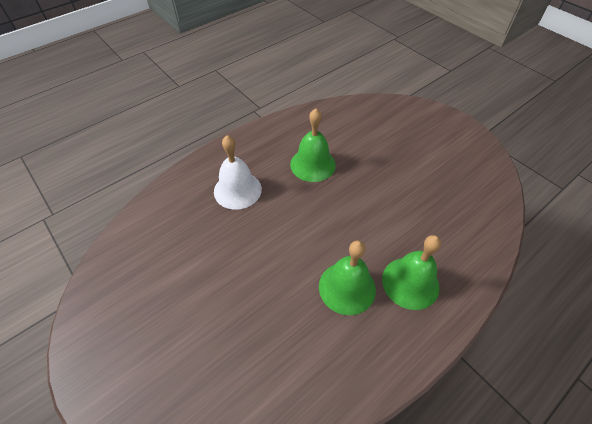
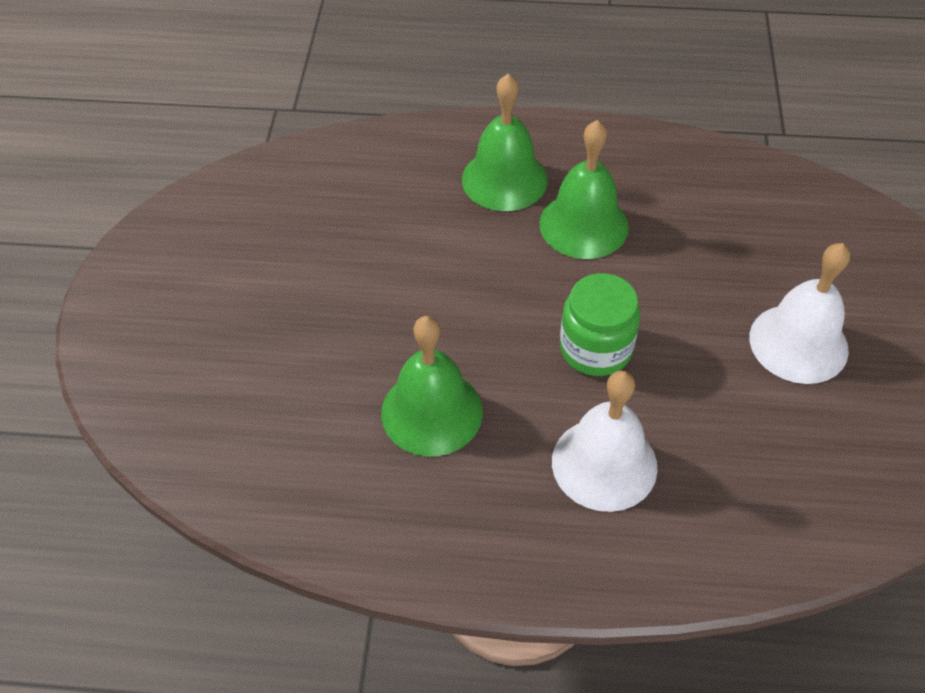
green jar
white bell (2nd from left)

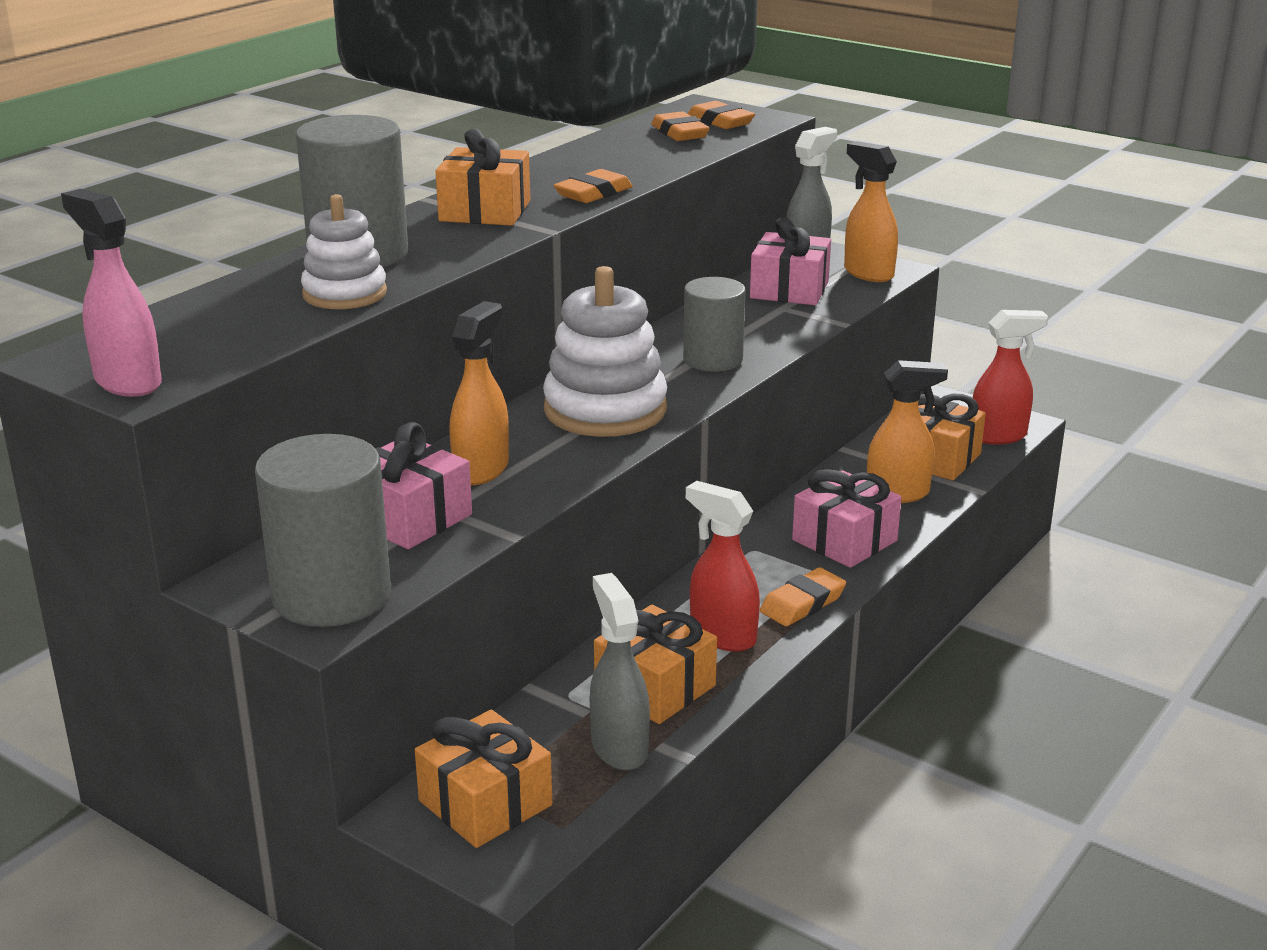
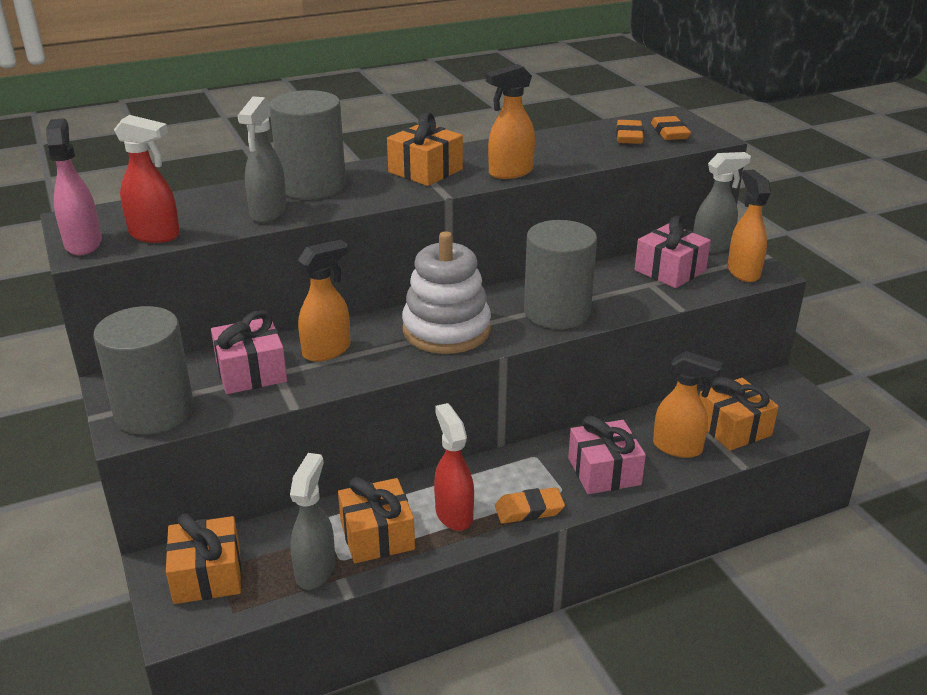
red spray bottle (1st from left)
grey spray bottle (1st from left)
orange spray bottle (2nd from left)
grey cylinder (3rd from left)

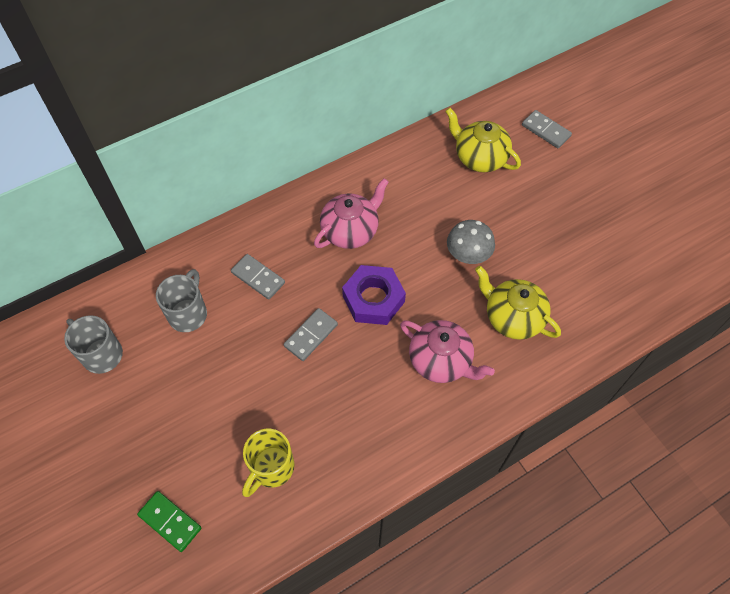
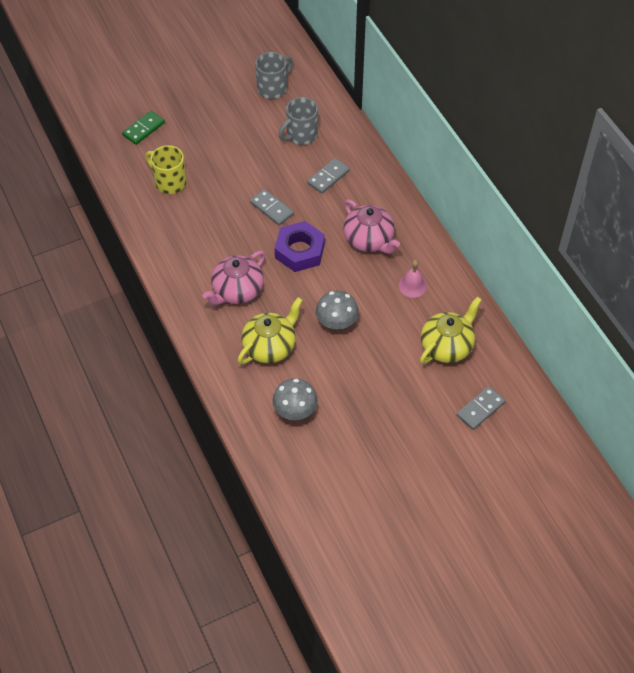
grey mushroom (1st from left)
grey mug (2nd from left)
pink bell

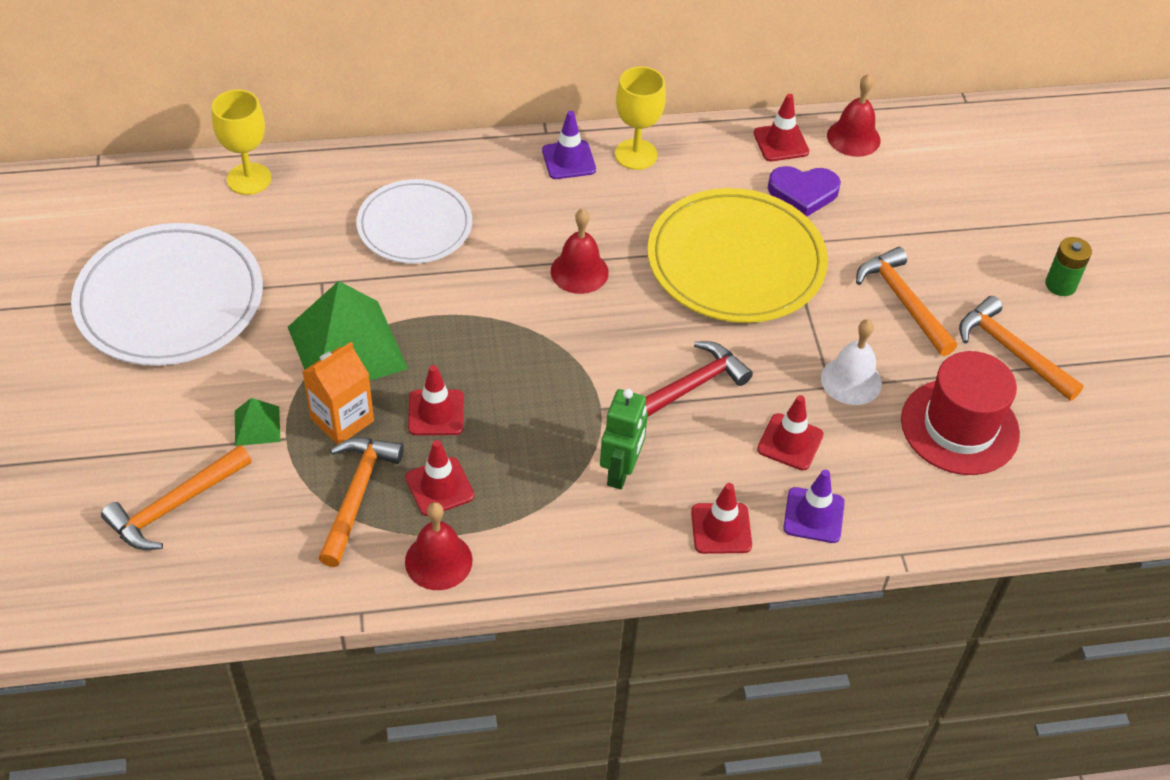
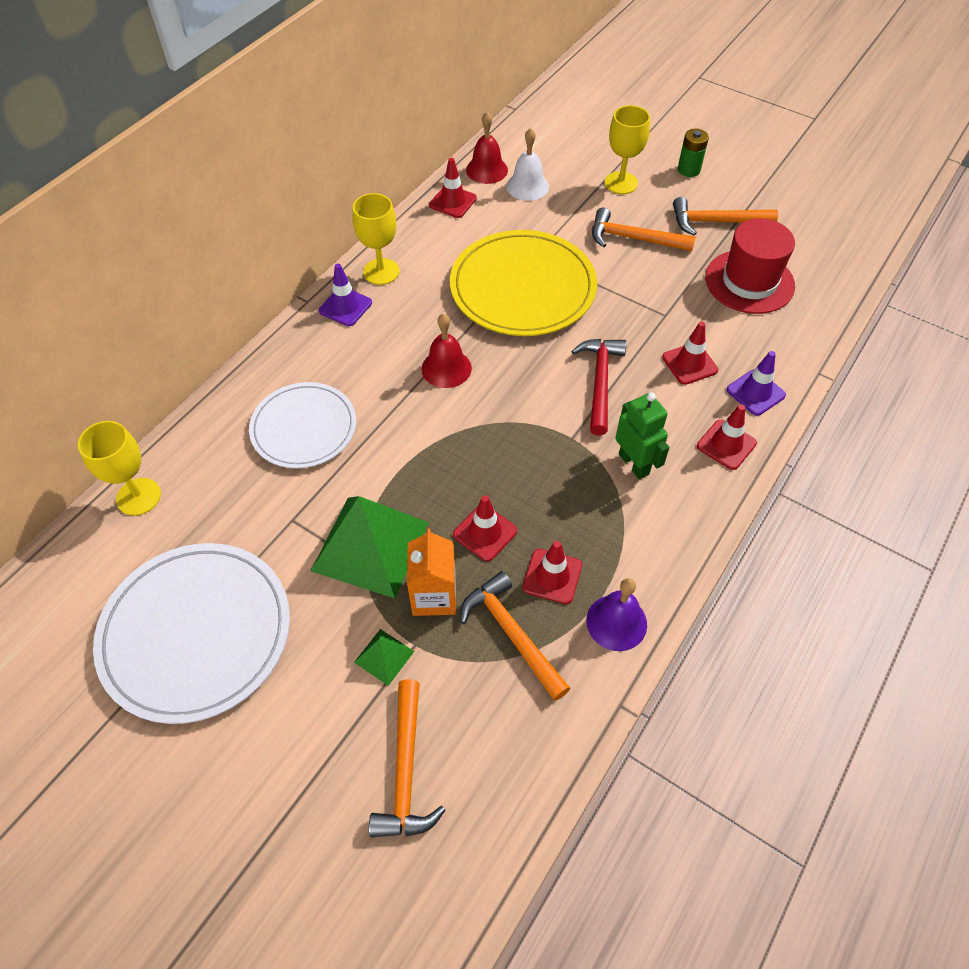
white bell
purple bell
yellow goblet (3rd from left)
purple heart

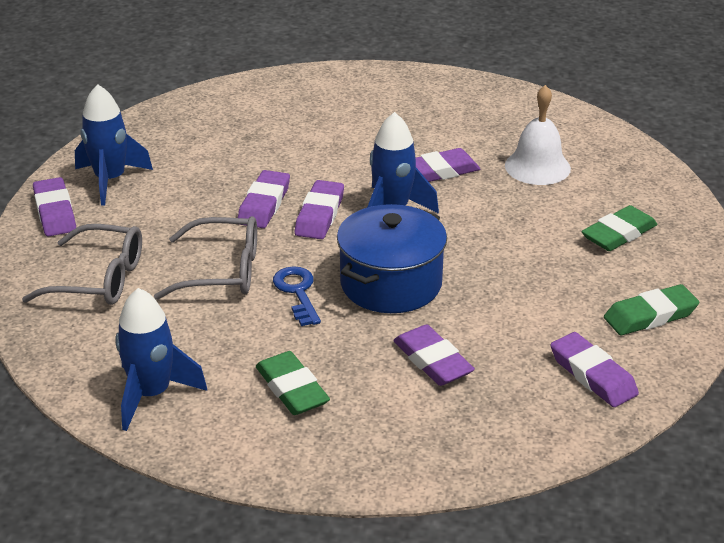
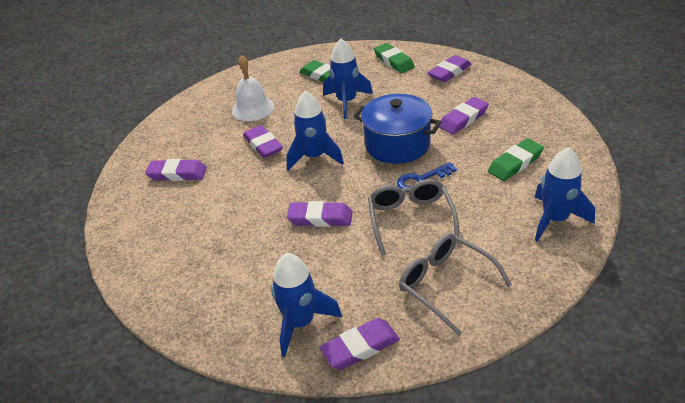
purple eraser (1st from left)
blue rocket (3rd from left)
grey glasses (2nd from left)

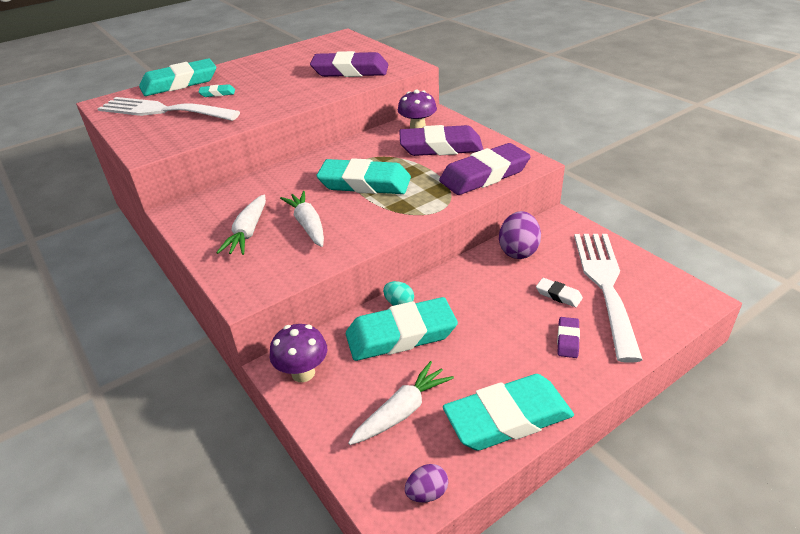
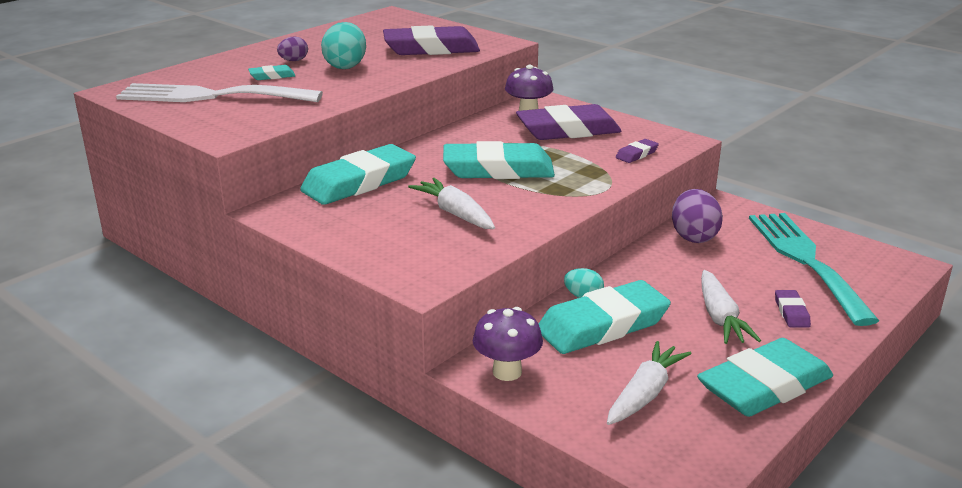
purple egg (1st from left)
turquoise eraser (2nd from left)
turquoise egg (1st from left)
purple eraser (3rd from left)
white carrot (3rd from left)
turquoise fork
white eraser

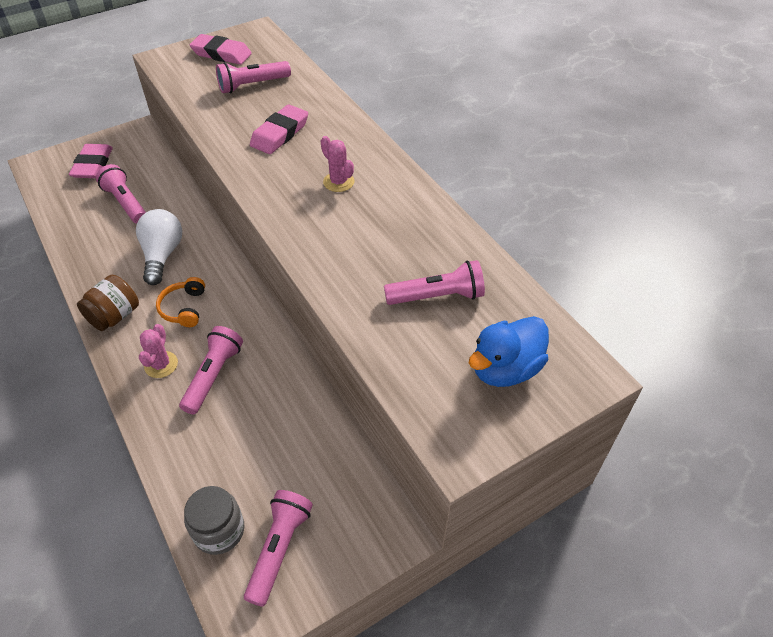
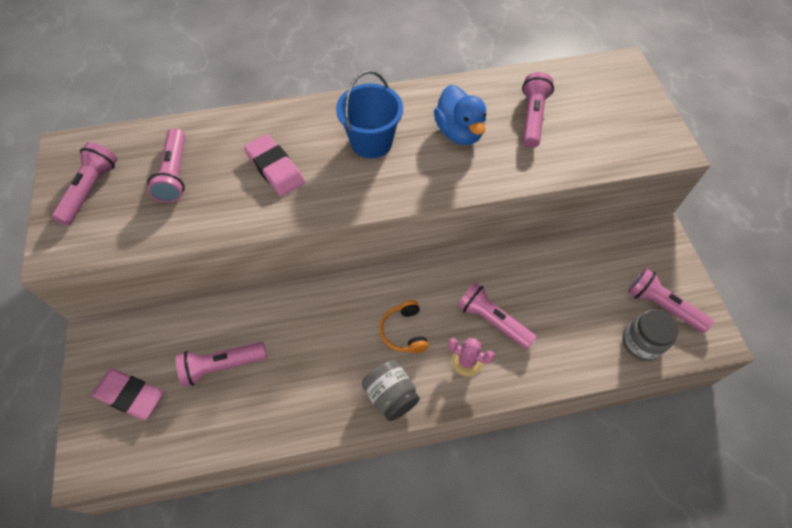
pink flashlight (1st from left)
blue bucket
grey jar (1st from left)
orange headphones
blue duck
white light bulb

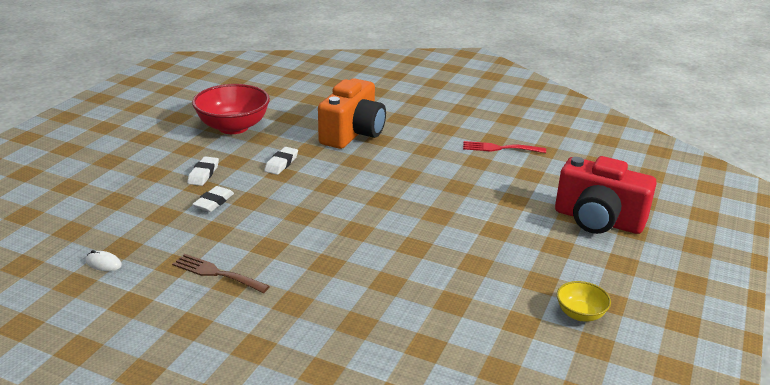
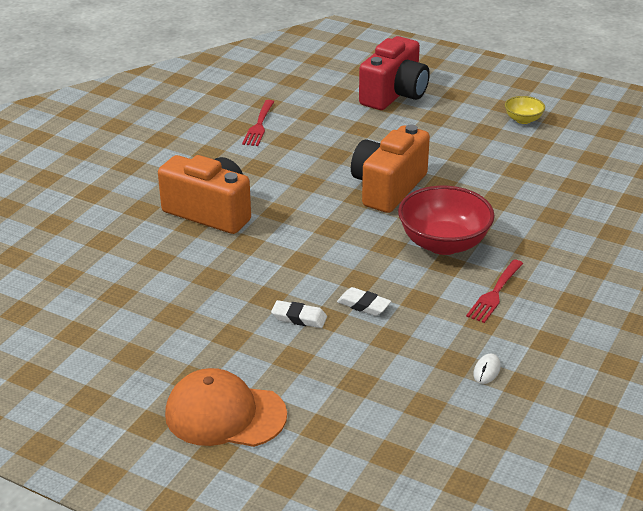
orange cap
orange camera (2nd from left)
red bowl
red fork (2nd from left)
white eraser (3rd from left in the first image)

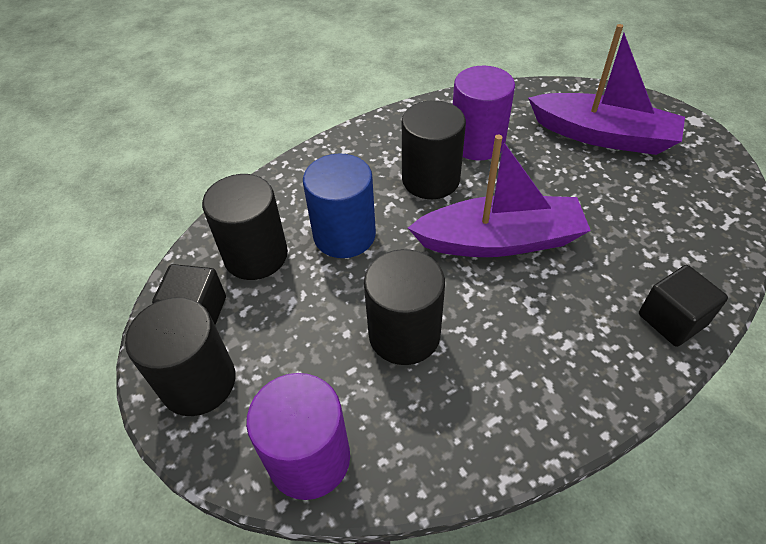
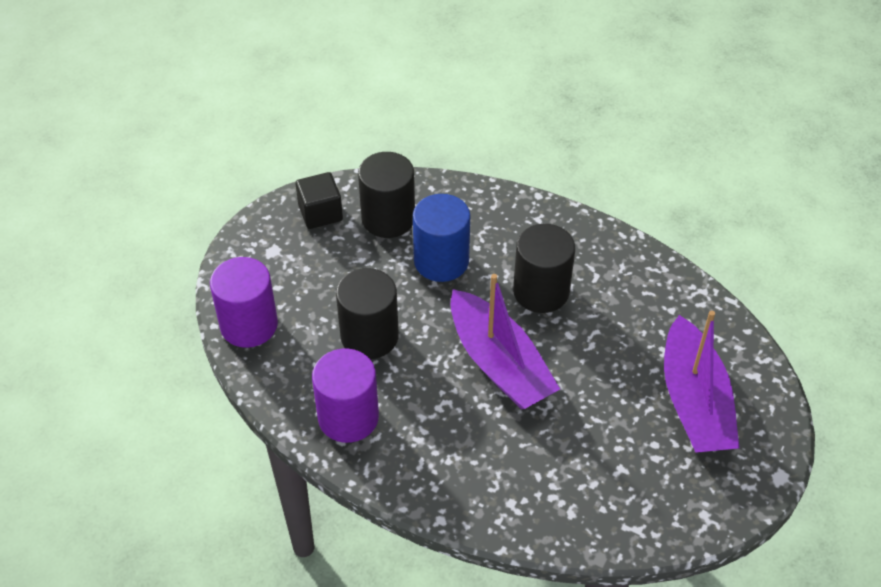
purple cylinder (2nd from left)
black cylinder (1st from left in the first image)
black cube (2nd from left in the first image)

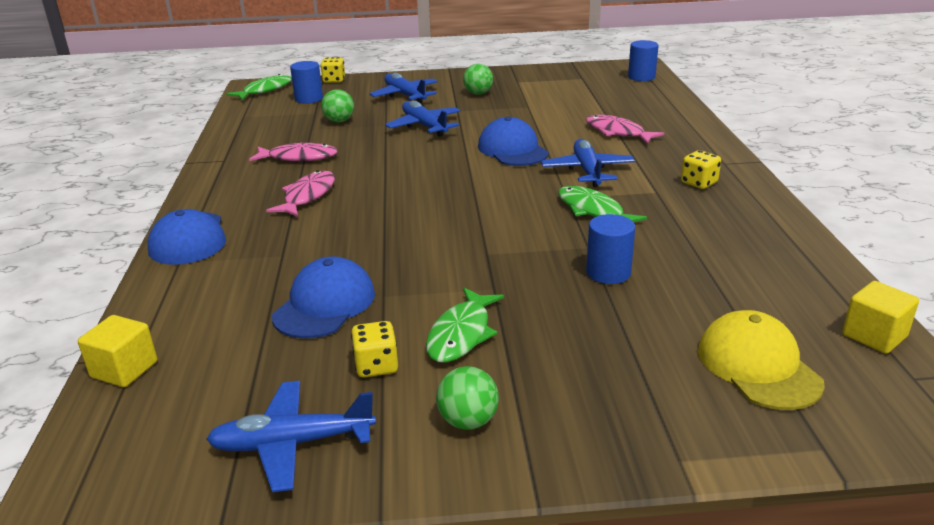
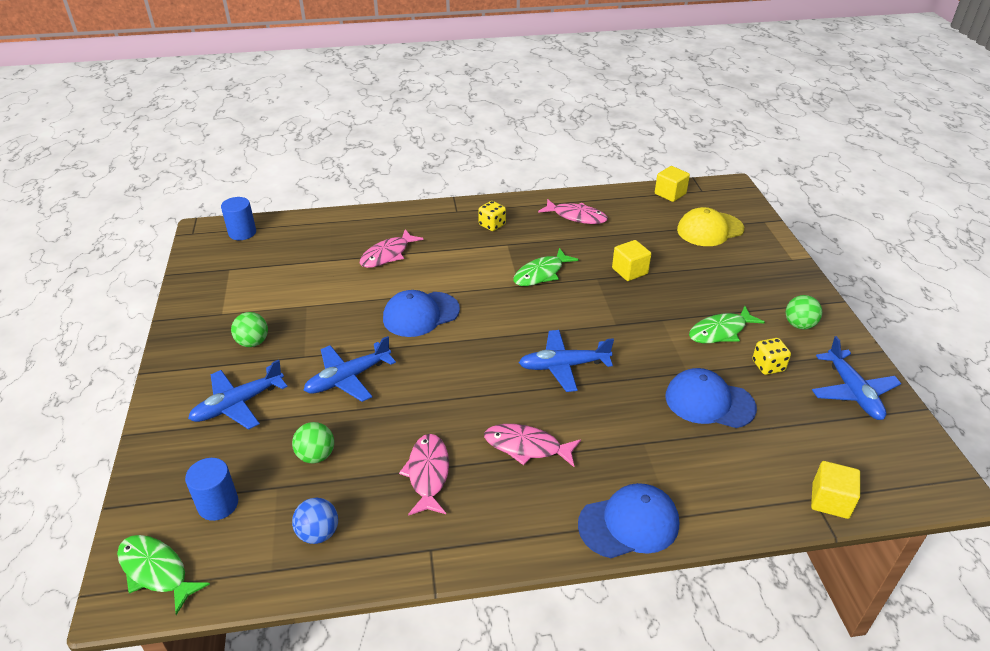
blue ball
blue plane (3rd from left)
pink fish (4th from left)
yellow cube (1st from left)
green fish (3rd from left)
yellow dice (1st from left in the first image)

